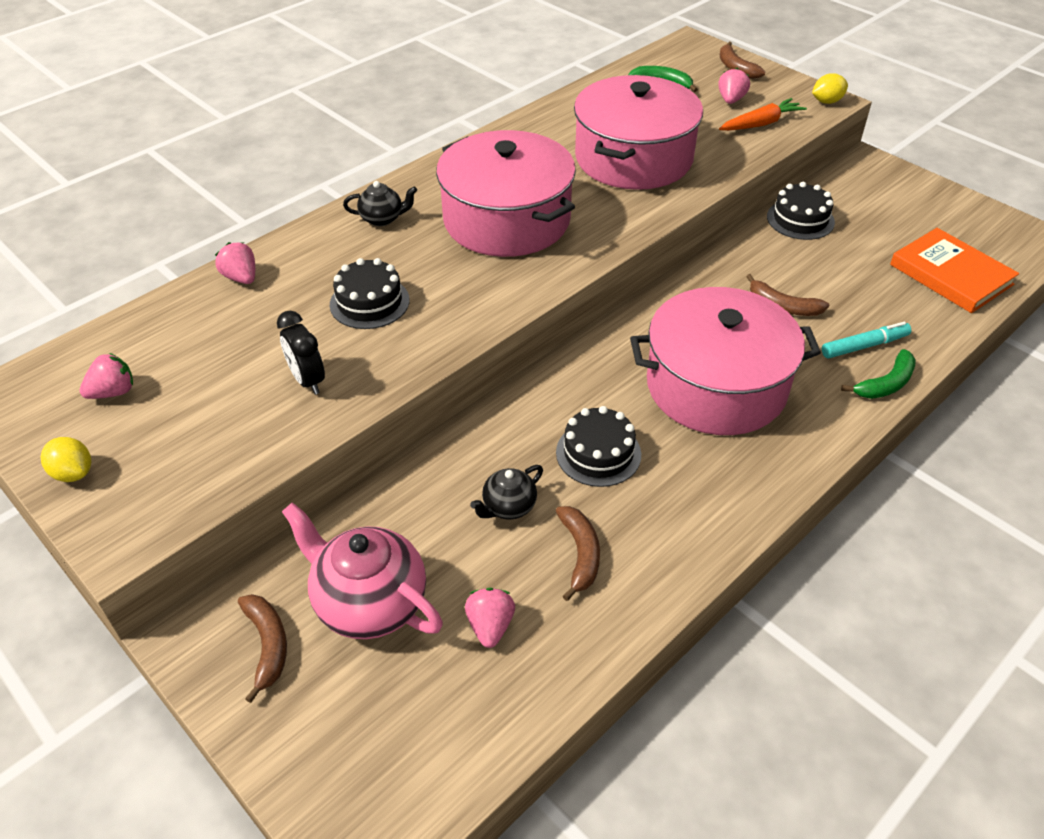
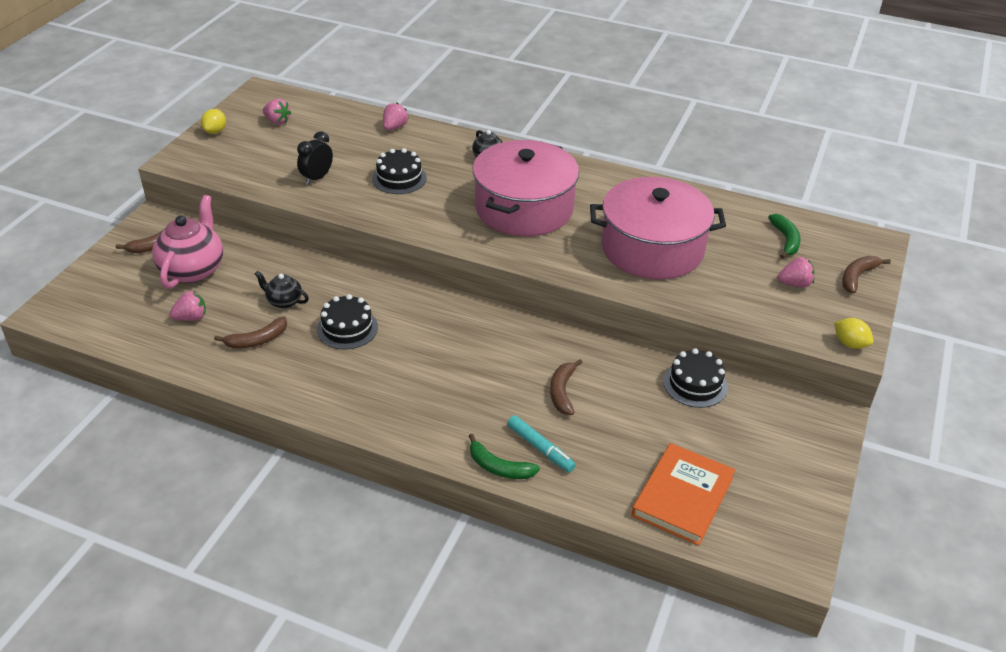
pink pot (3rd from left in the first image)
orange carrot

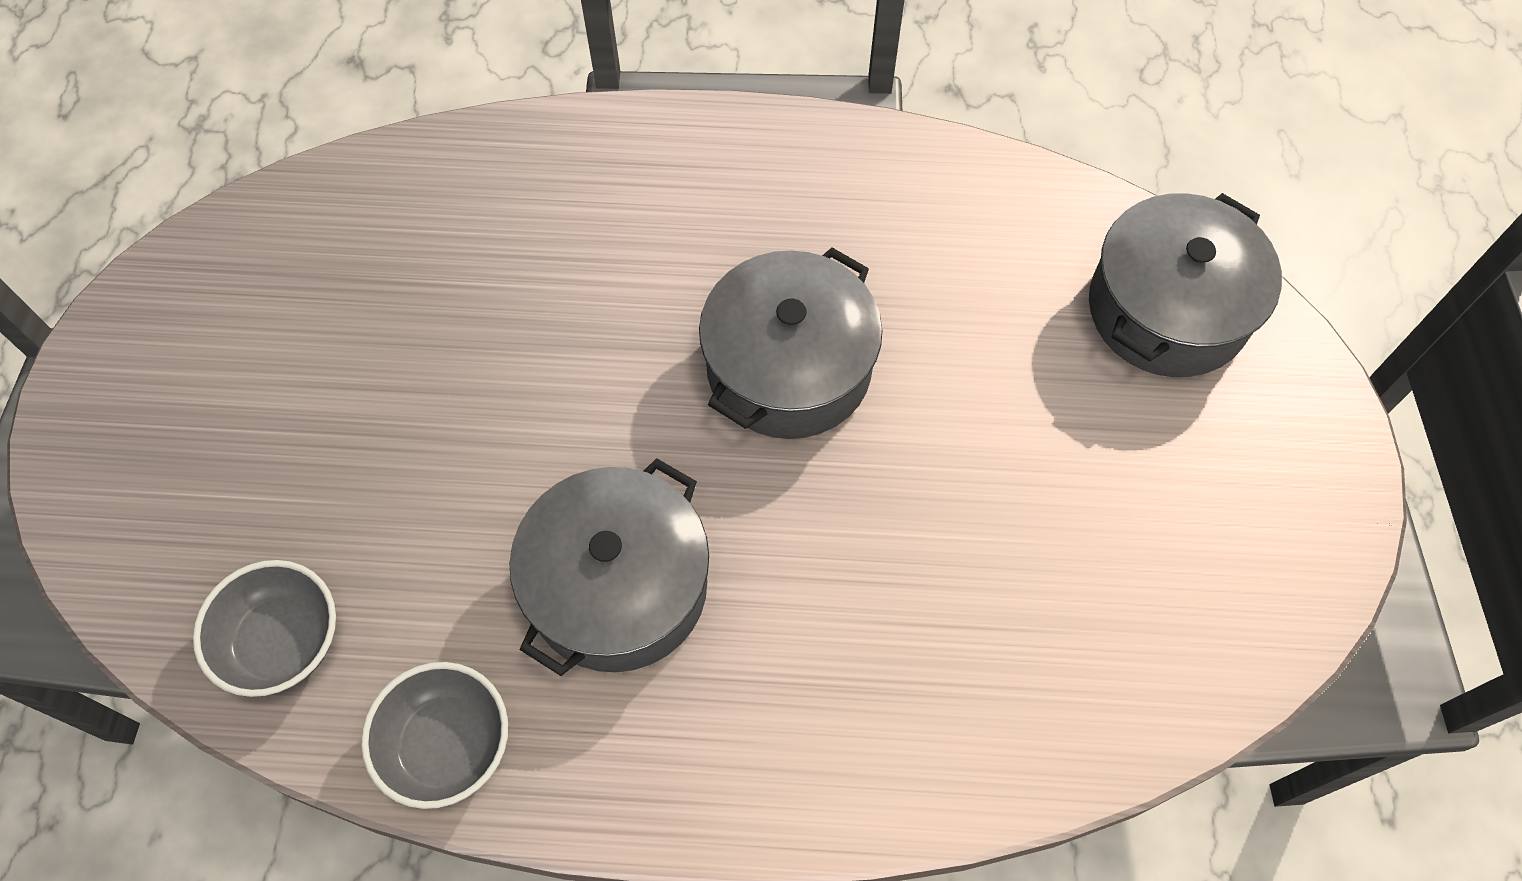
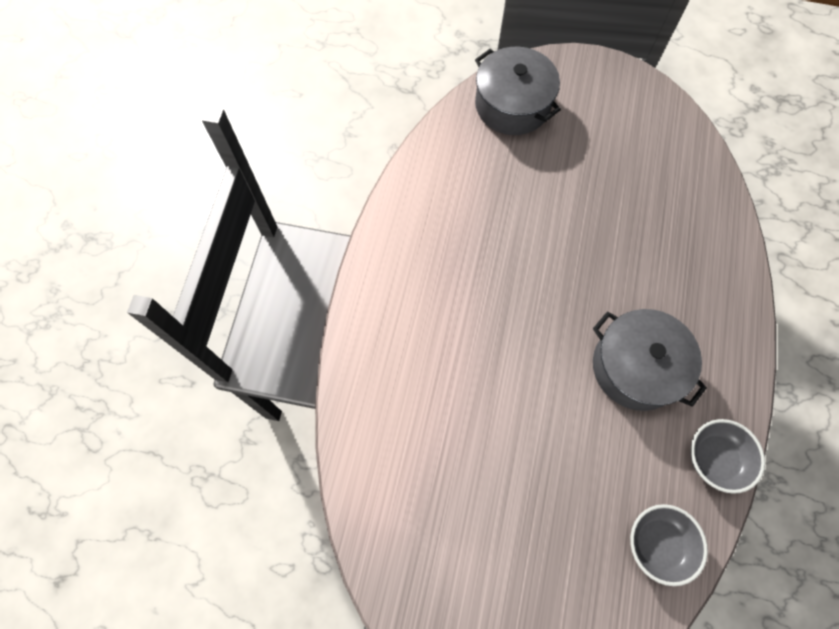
grey pot (2nd from left in the first image)

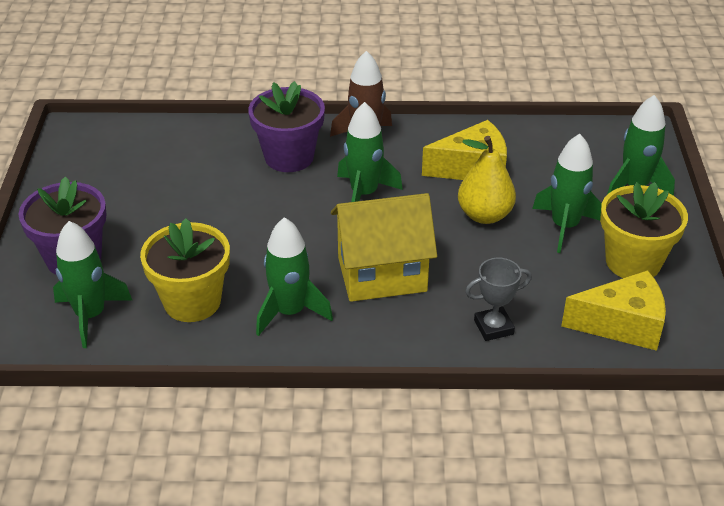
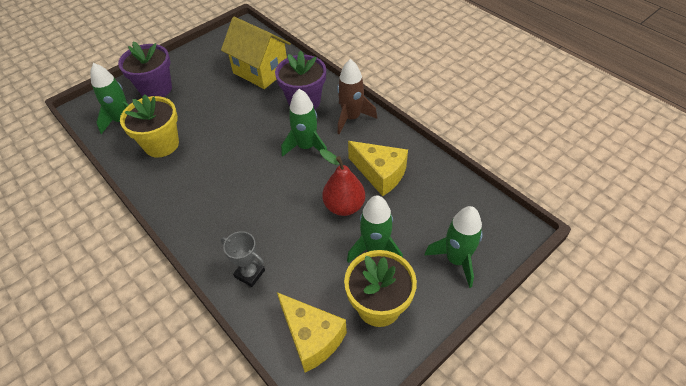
yellow house
red pear
green rocket (2nd from left in the first image)

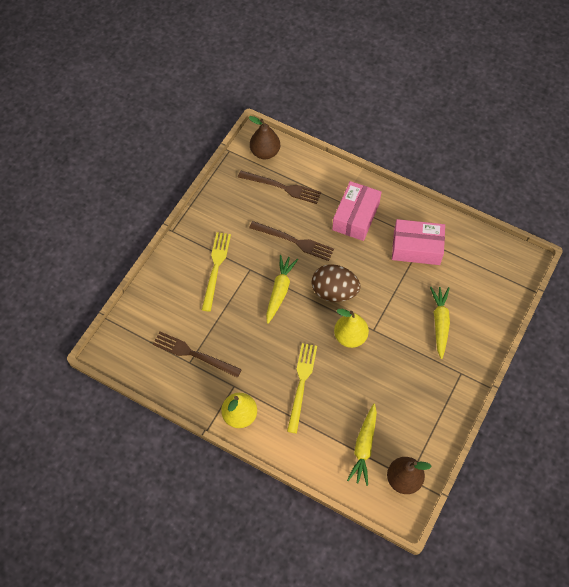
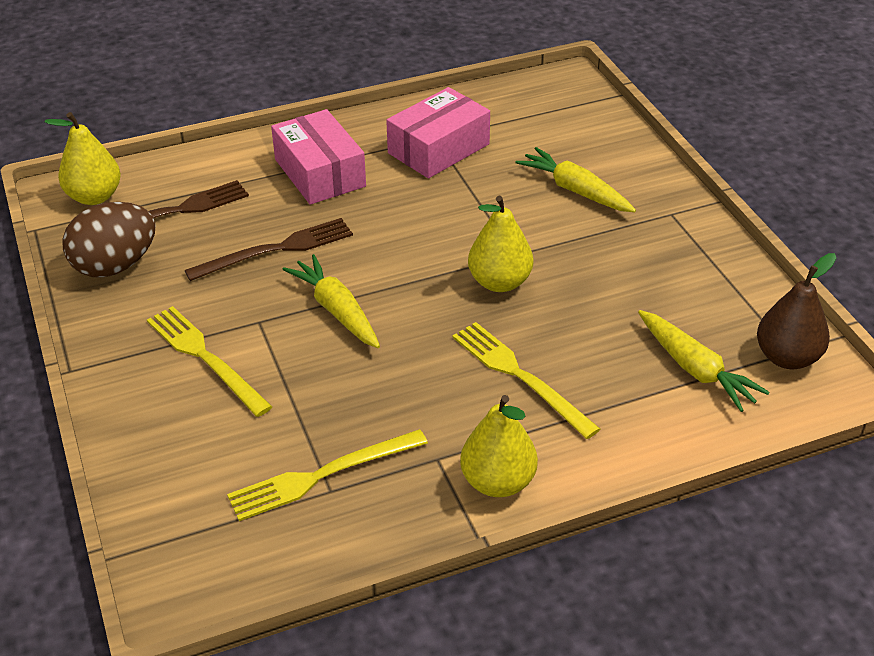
yellow pear (1st from left)
brown egg
yellow fork (2nd from left)

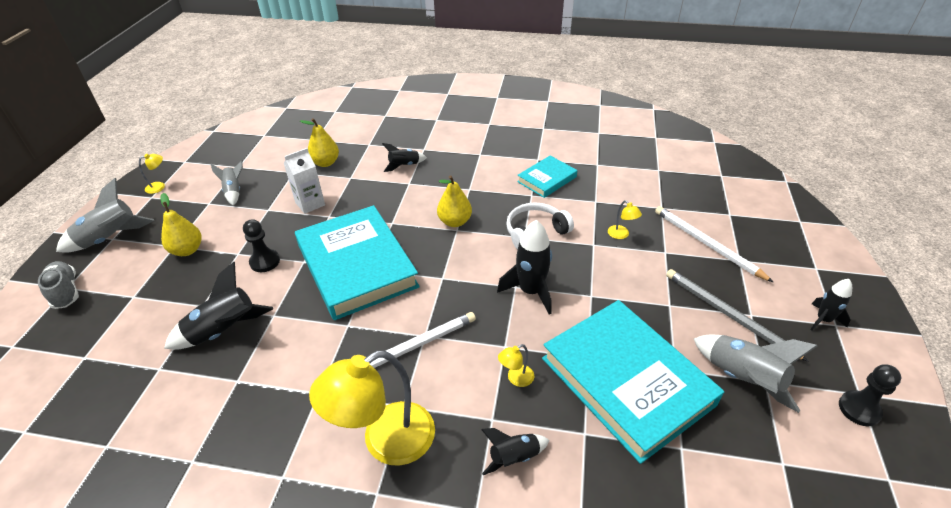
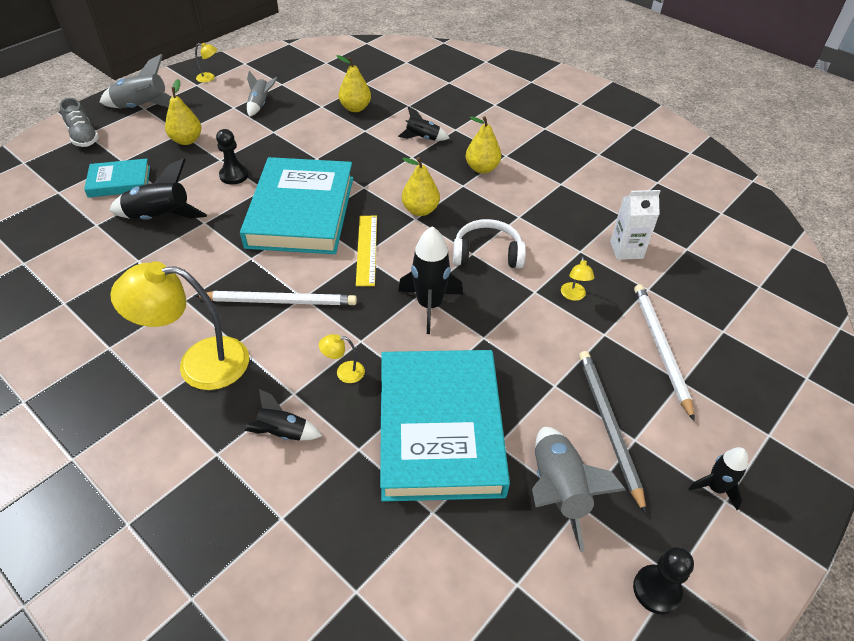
grey shoe
turquoise book (1st from left)
yellow ruler
yellow pear (4th from left)
white carton

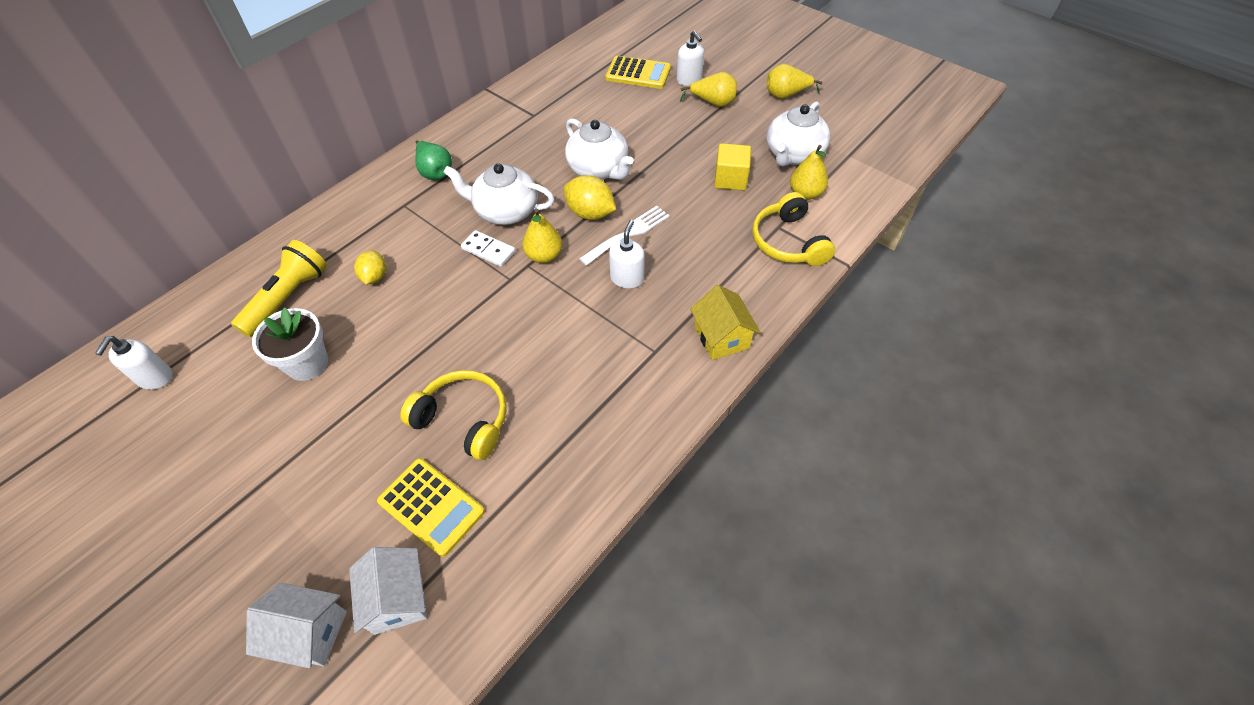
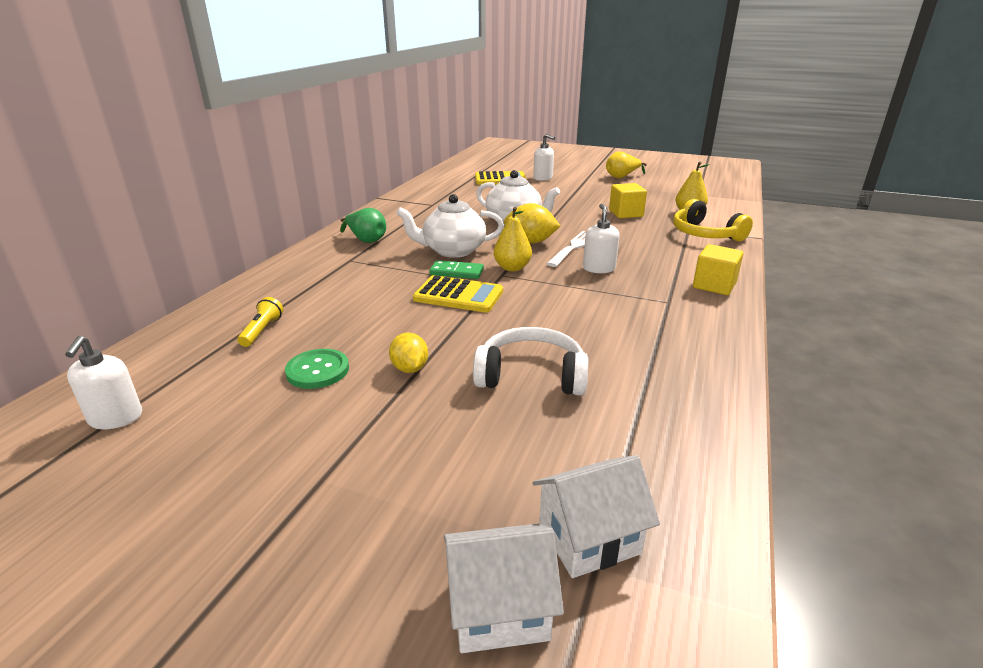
yellow flashlight
green button
yellow lemon (1st from left)
yellow calculator (1st from left)
green domino
white headphones
white house (2nd from left)
yellow cube (2nd from left)
yellow pear (2nd from left in the first image)
white teapot (3rd from left in the first image)

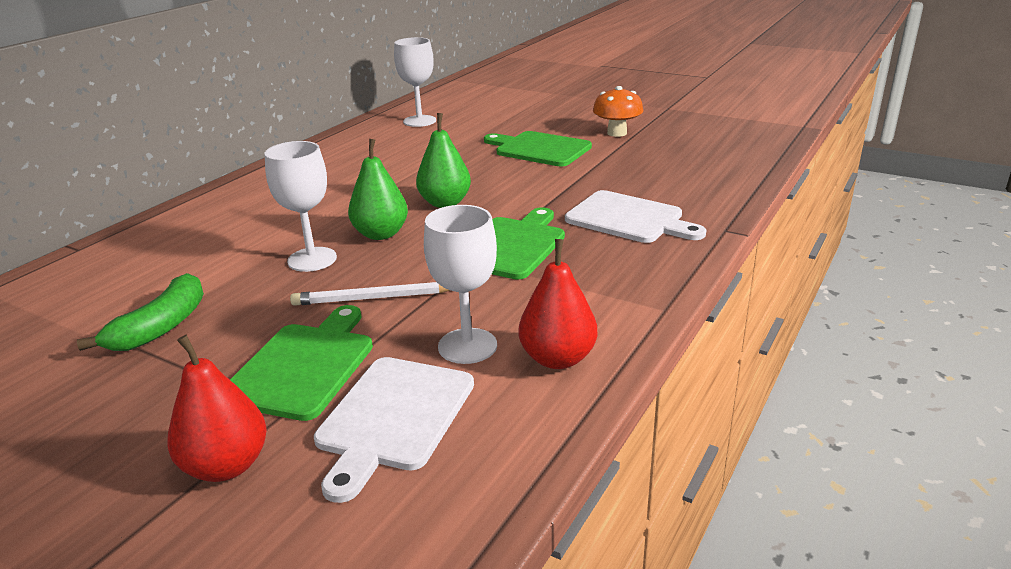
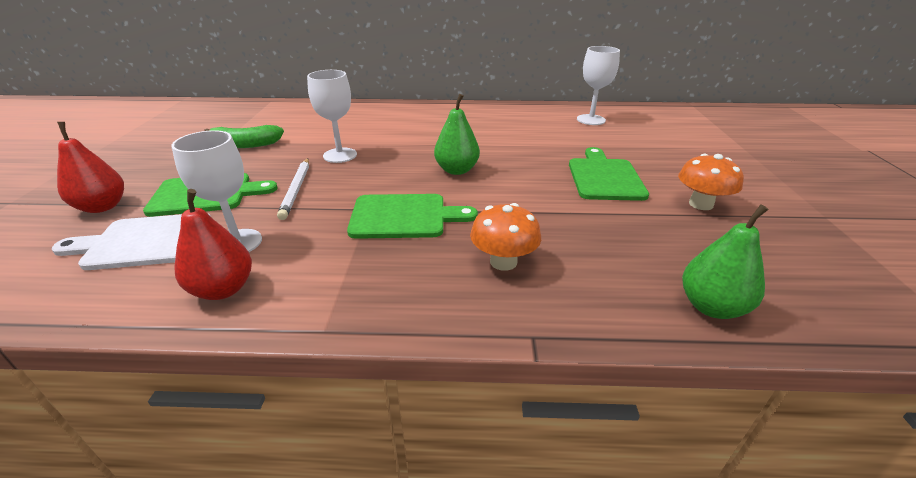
white pencil
orange mushroom (1st from left)
green pear (2nd from left)

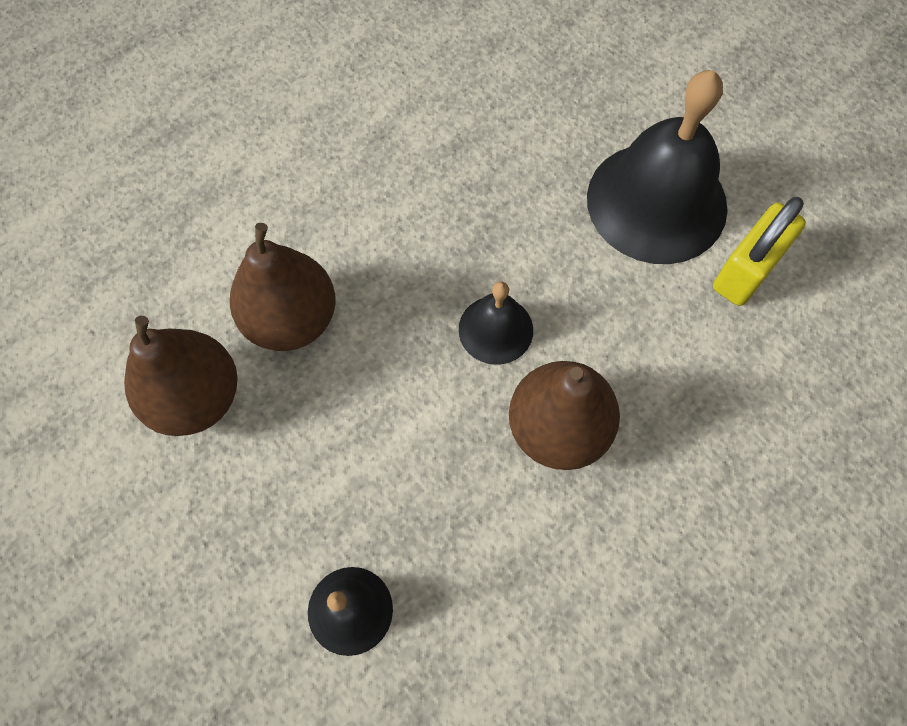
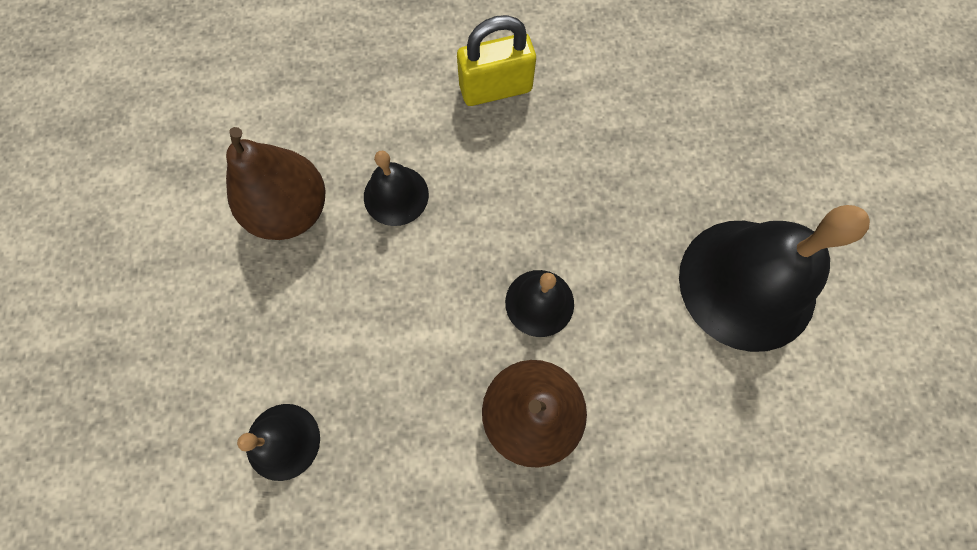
black bell (2nd from left)
yellow padlock

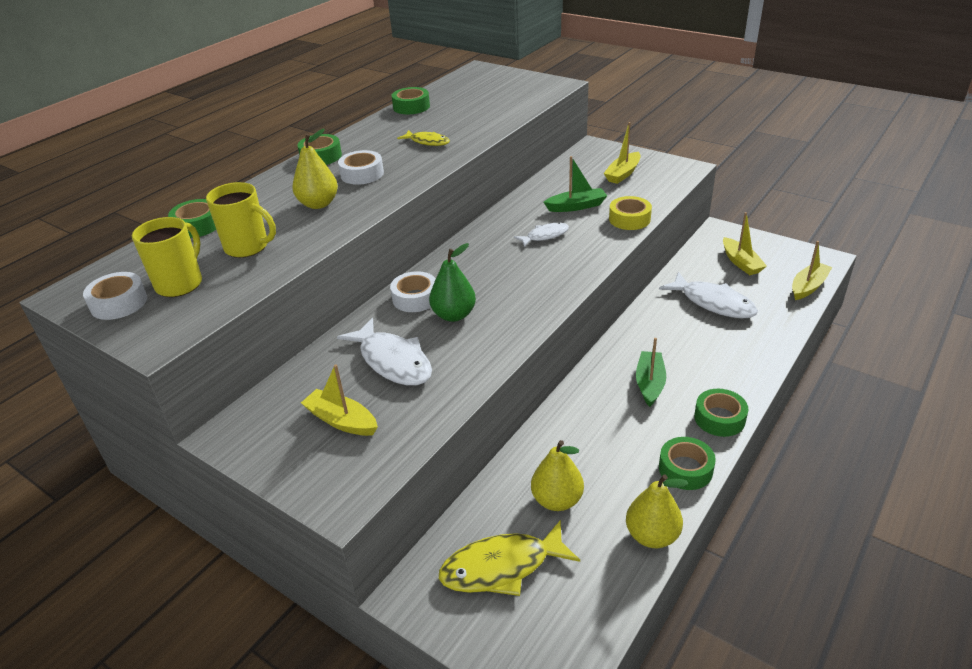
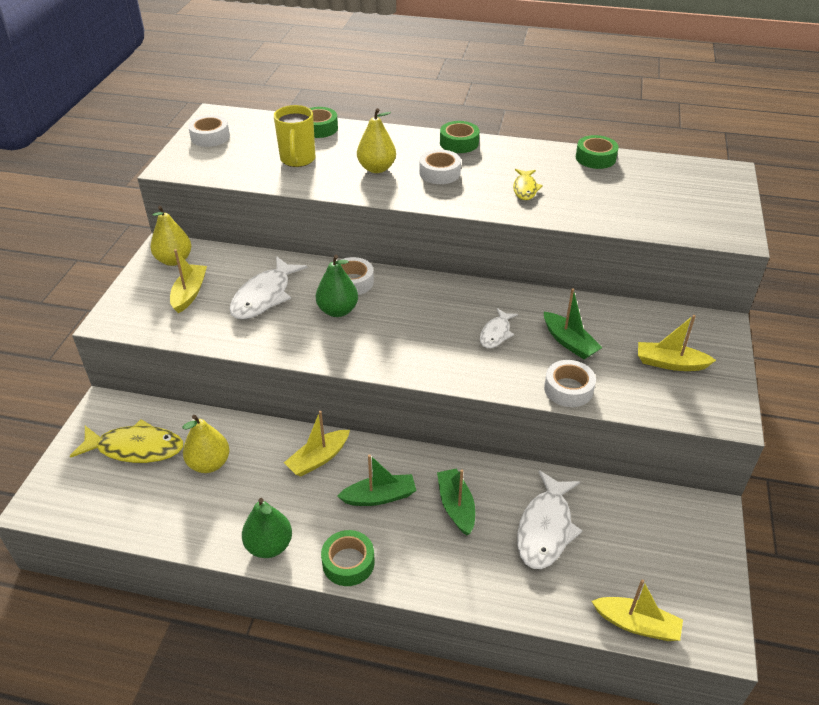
yellow fish (1st from left)
yellow pear (1st from left)
green pear (1st from left)
yellow boat (2nd from left)
green boat (2nd from left)
white fish (2nd from left)
white tape (4th from left)
yellow mug (1st from left in the first image)

